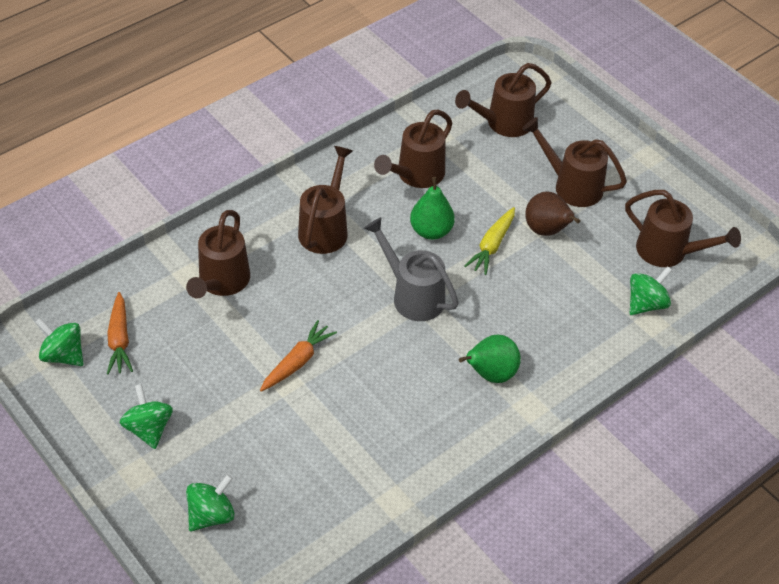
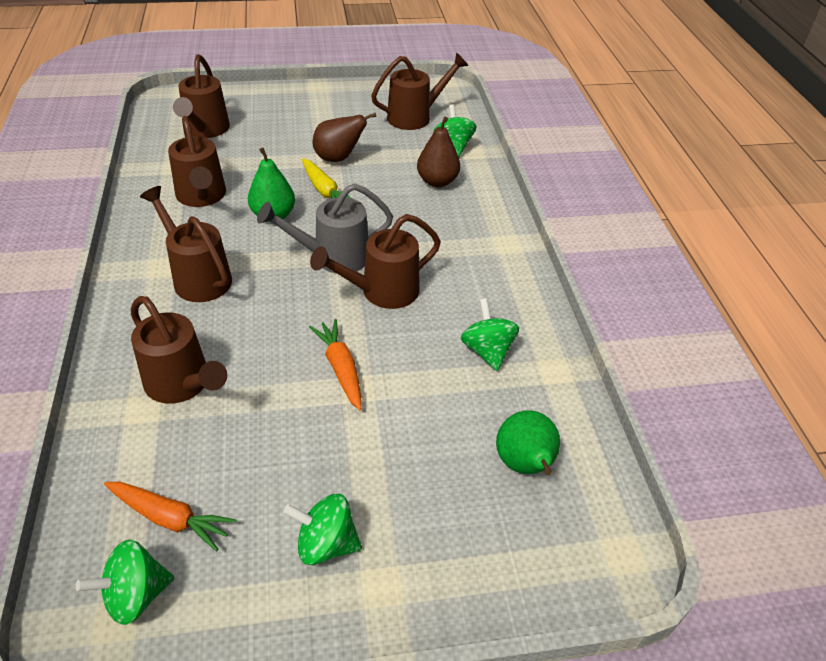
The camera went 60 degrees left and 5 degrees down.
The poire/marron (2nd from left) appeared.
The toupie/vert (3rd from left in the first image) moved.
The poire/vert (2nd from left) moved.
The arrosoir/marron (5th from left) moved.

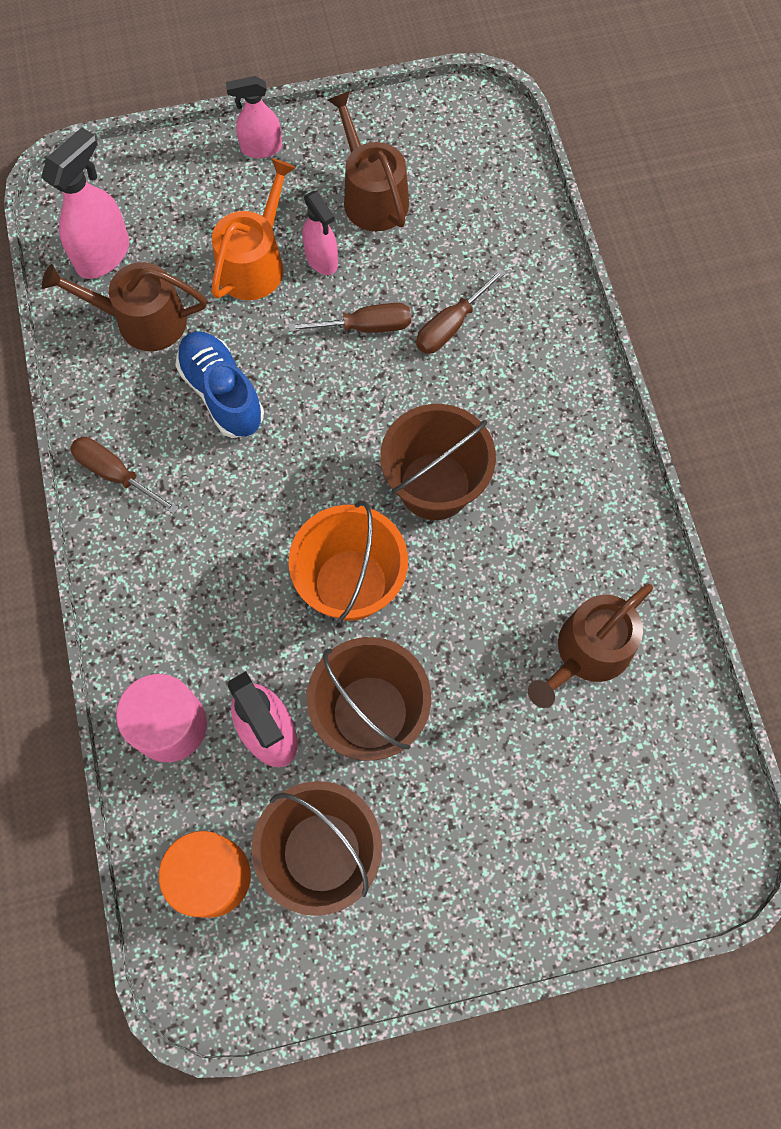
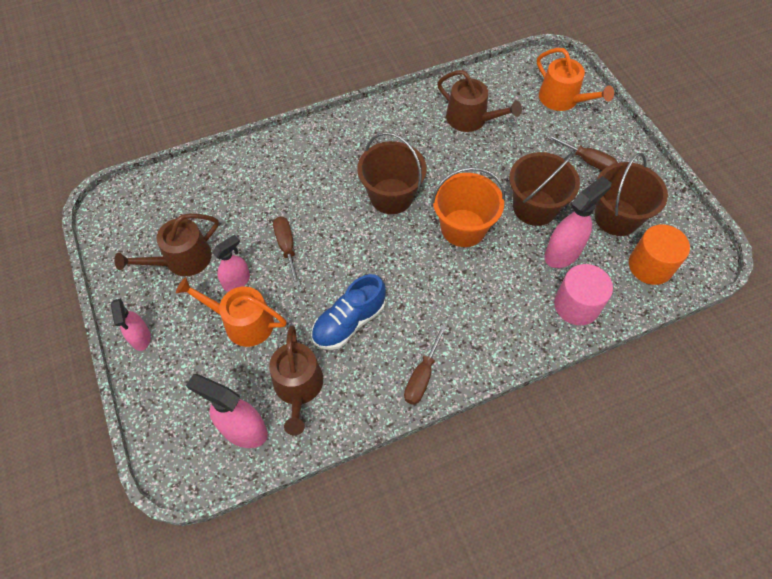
The camera went 100 degrees left and 10 degrees down.
The arrosoir/orange (2nd from left) appeared.
The tournevis/marron (3rd from left) moved.

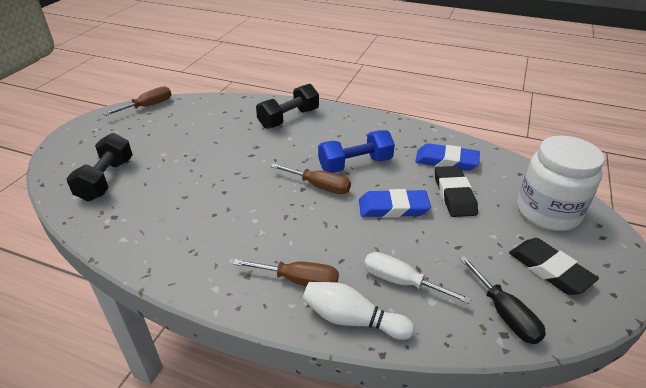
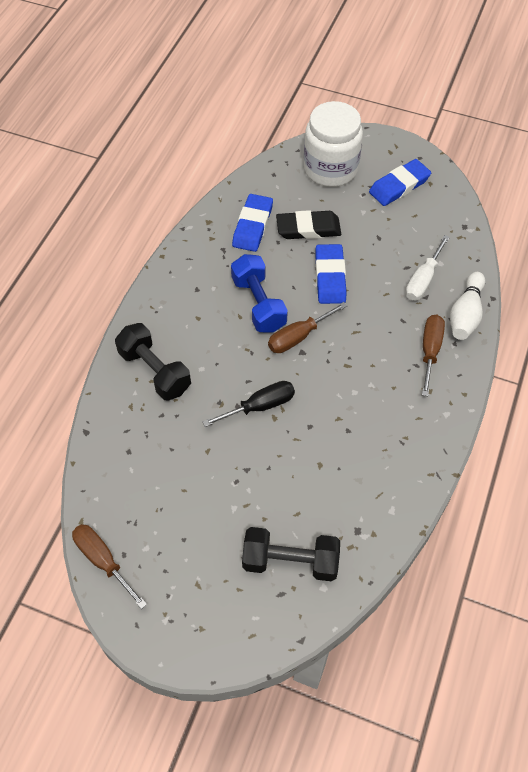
The camera went 90 degrees left and 20 degrees up.
The tournevis/noir moved.
The gomme/noir (2nd from left) became the gomme/bleu (3rd from left).
The tournevis/marron (3rd from left in the first image) turned 150 degrees counterclockwise.

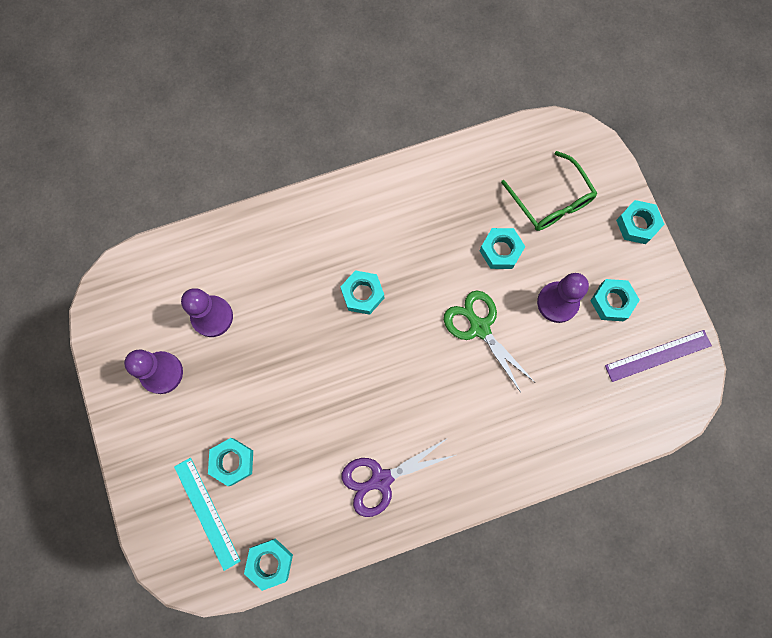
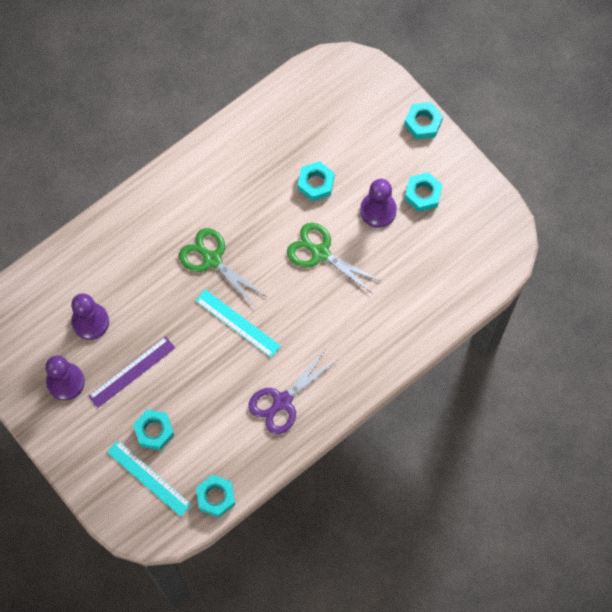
The camera went 20 degrees left and 5 degrees down.
The lunettes/vert disappeared.
The règle/turquoise (2nd from left) appeared.
The règle/violet moved.
The écrou/turquoise (3rd from left) was replaced by the ciseaux/vert (1st from left).

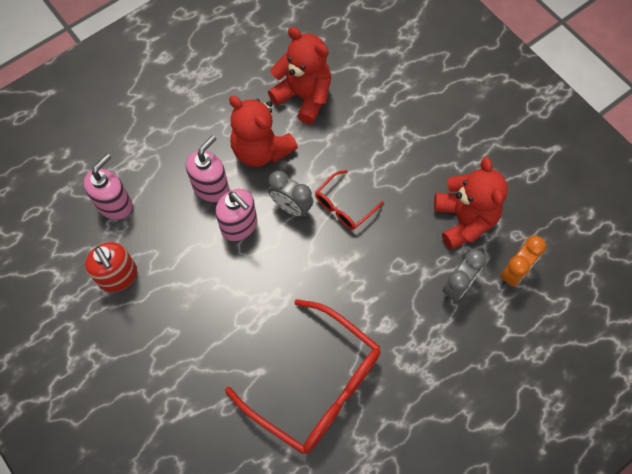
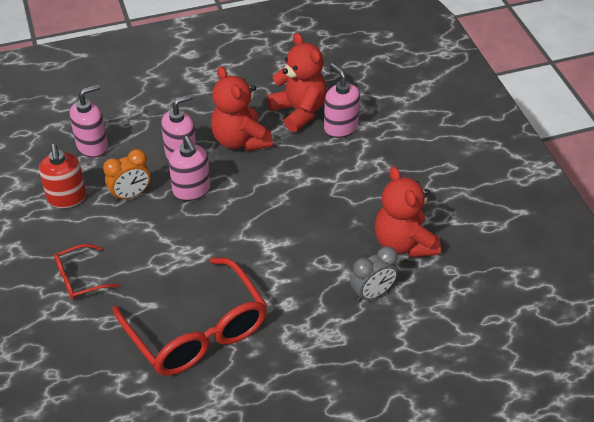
The camera went 20 degrees right and 20 degrees down.
The réveil/gris (1st from left) disappeared.
The distributeur de savon/rose (4th from left) appeared.
The lunettes/rouge (2nd from left in the first image) moved.
The réveil/orange moved.
The ours en peluche/rouge (3rd from left) turned 150 degrees clockwise.

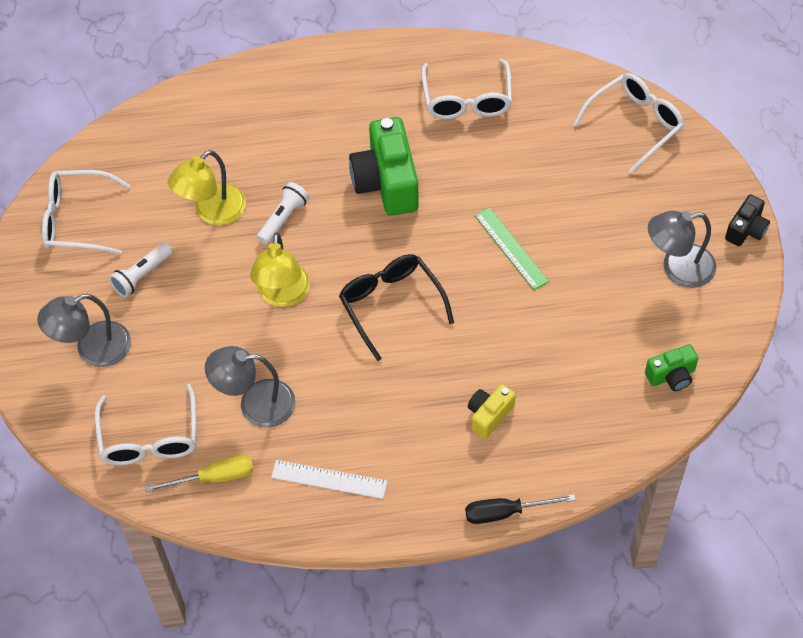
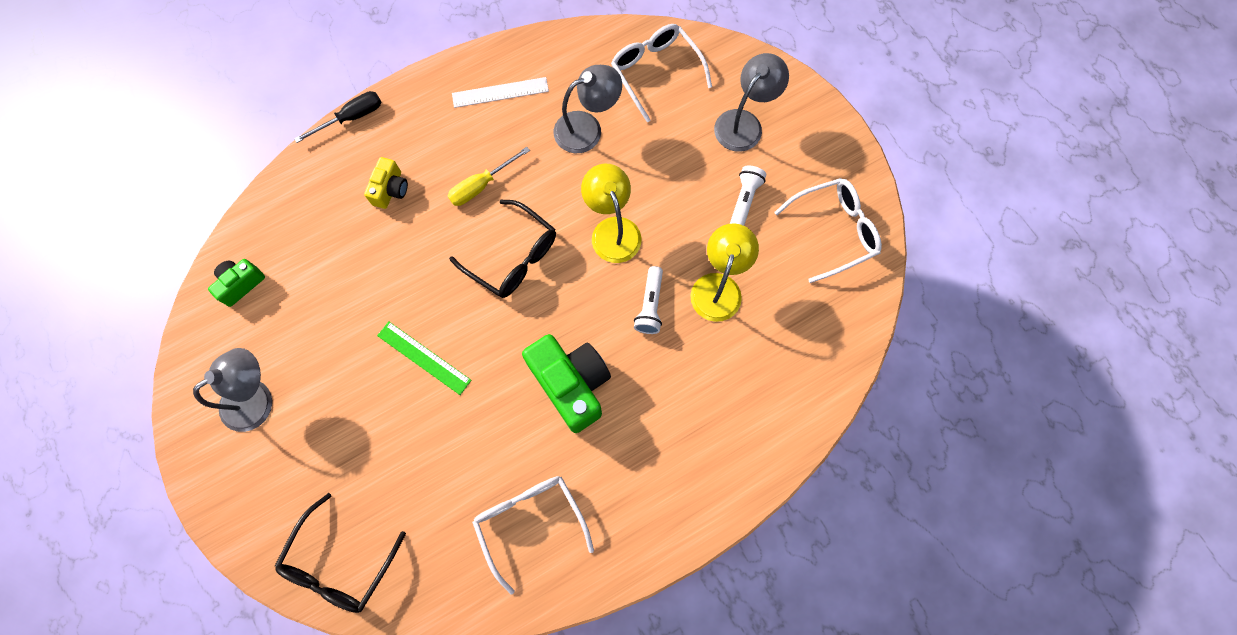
The camera went 155 degrees right and 15 degrees up.
The appareil photo/noir disappeared.
The tournevis/jaune moved.
The lunettes/blanc (4th from left) became the lunettes/noir (1st from left).

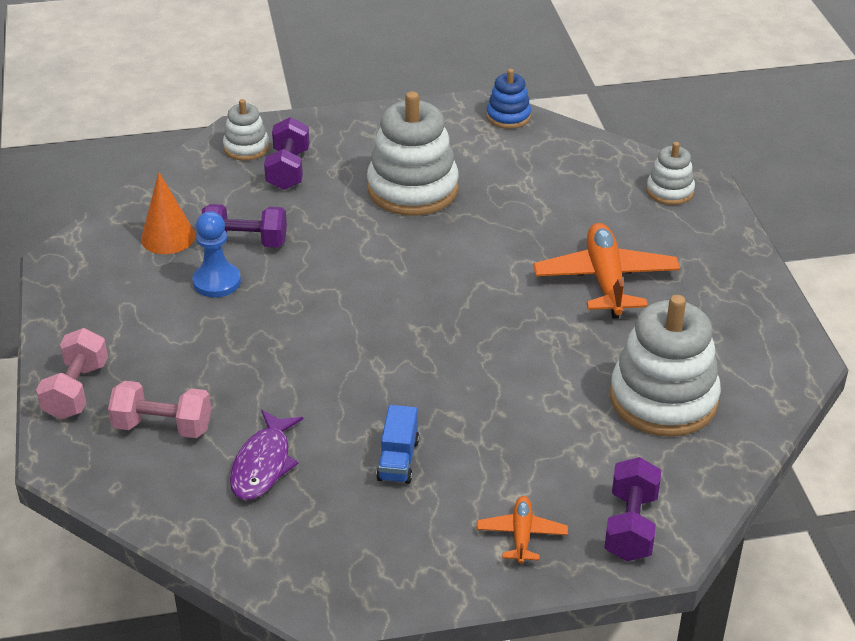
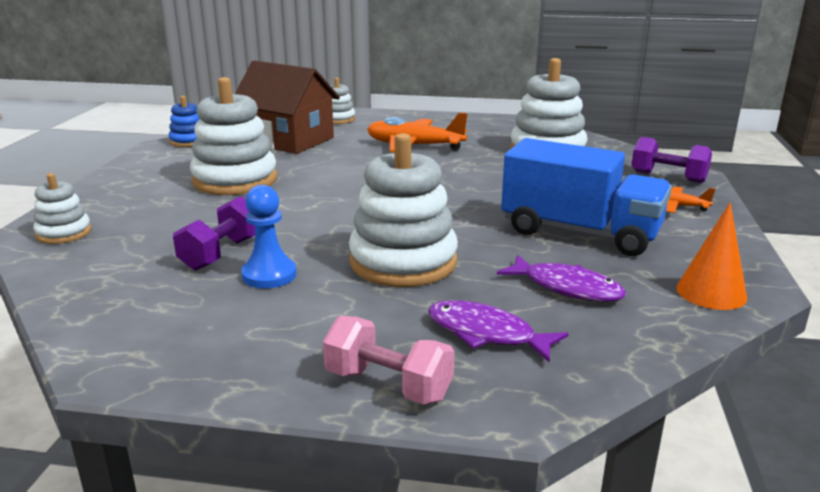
The camera went 70 degrees left and 15 degrees down.
The haltère/violet (2nd from left) disappeared.
The maison/marron appeared.
The jouet à empiler/blanc (4th from left) appeared.
The cône/orange moved.
The haltère/rose (2nd from left) was replaced by the poisson/violet (1st from left).
The camion/bleu changed to 2.28 times the size.

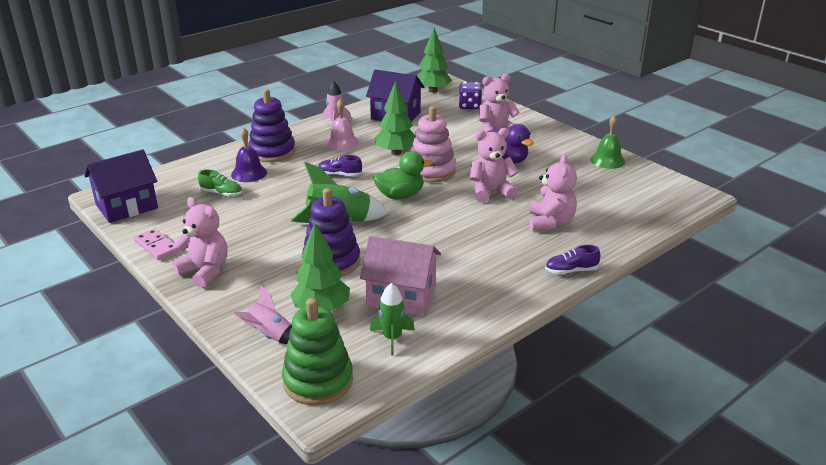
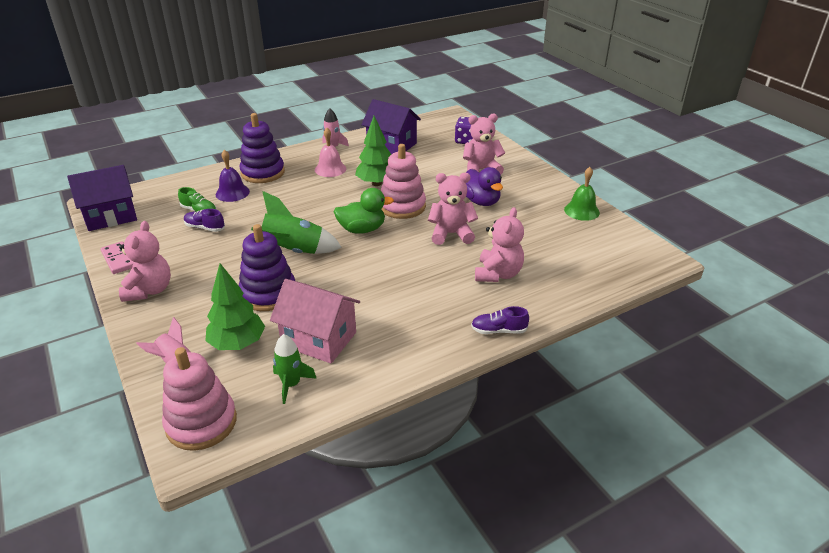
The camera went 10 degrees right and 5 degrees up.
The arbre/vert (3rd from left) disappeared.
The chaussure/violet (1st from left) moved.
The jouet à empiler/vert became the jouet à empiler/rose (1st from left).
The ours en peluche/rose (1st from left) turned 45 degrees clockwise.

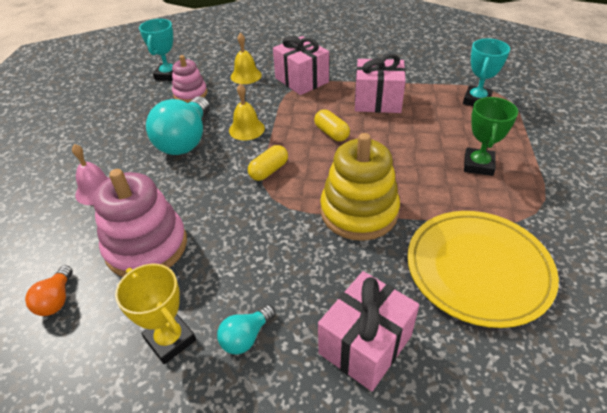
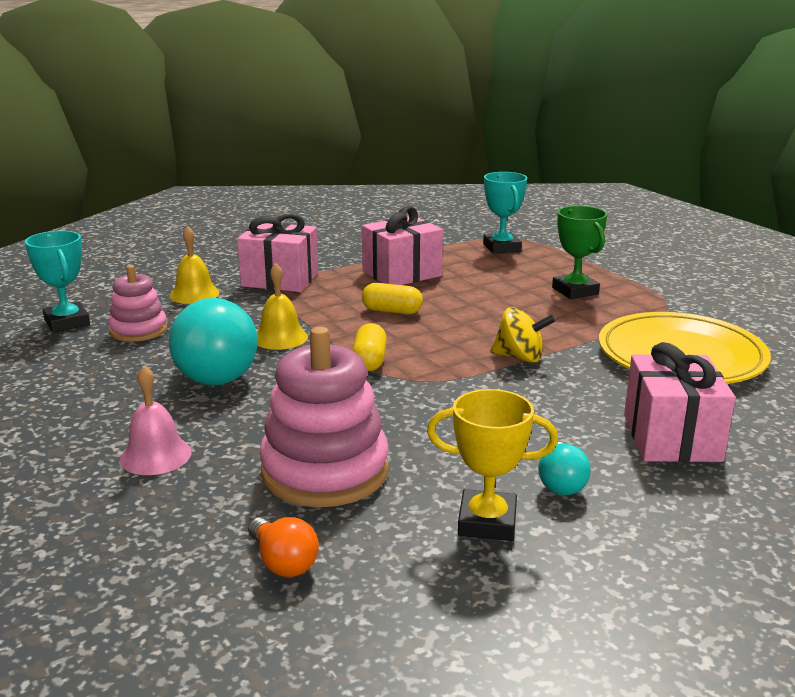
The camera went 40 degrees left and 20 degrees down.
The jouet à empiler/jaune was replaced by the toupie/jaune.

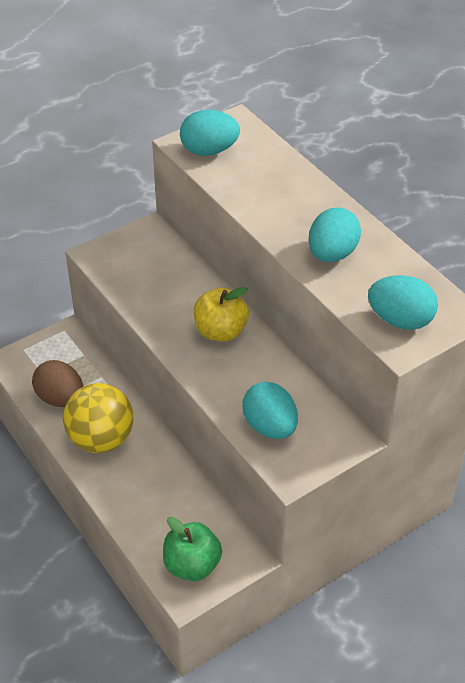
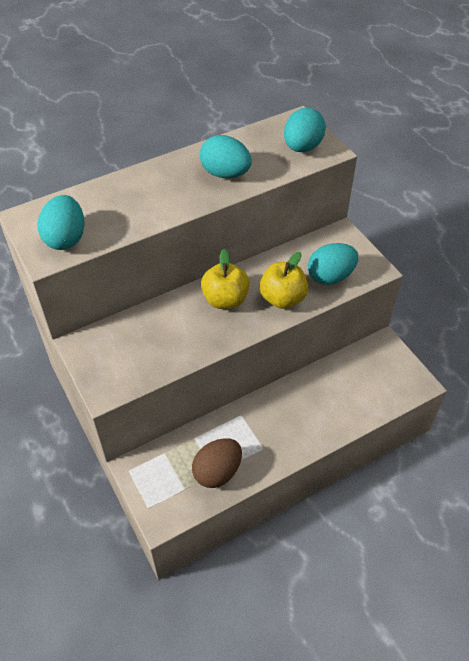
The camera went 85 degrees left and 5 degrees up.
The balle/jaune disappeared.
The pomme/vert disappeared.
The pomme/jaune (2nd from left) appeared.

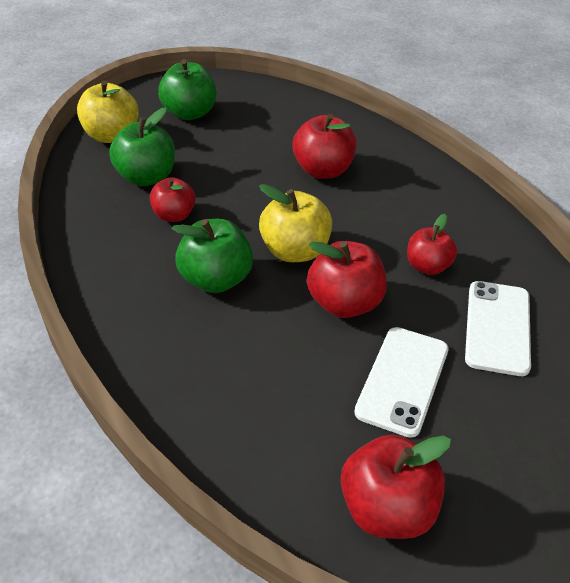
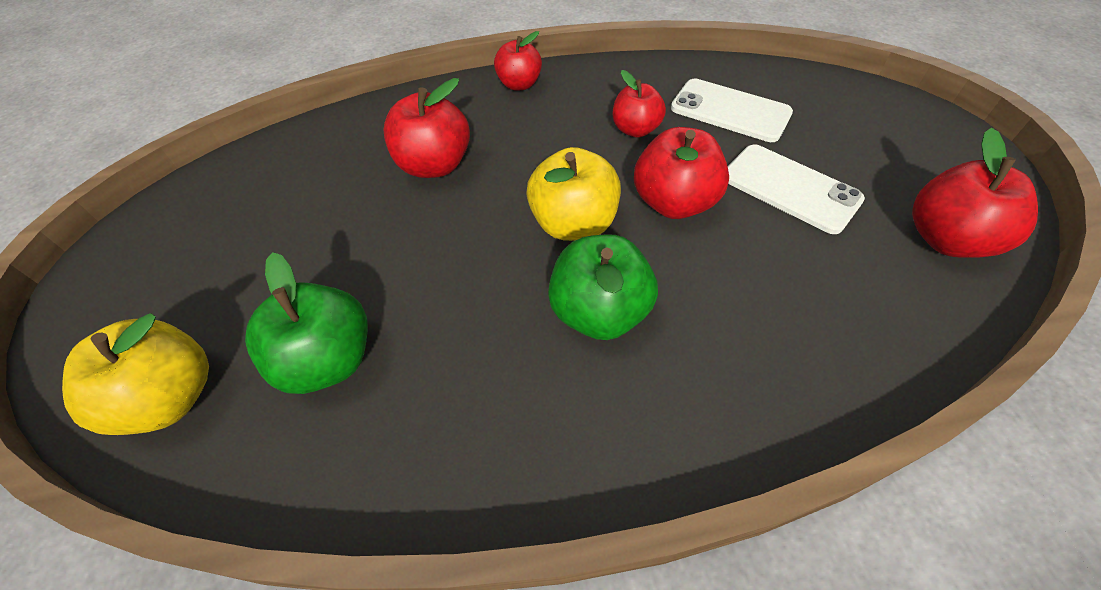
The camera went 70 degrees left and 10 degrees up.
The pomme/vert (2nd from left) disappeared.
The pomme/rouge (1st from left in the first image) moved.

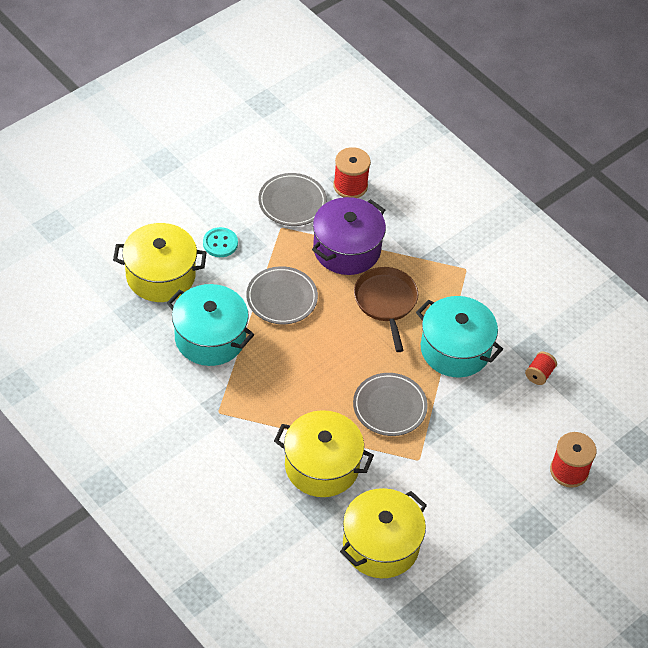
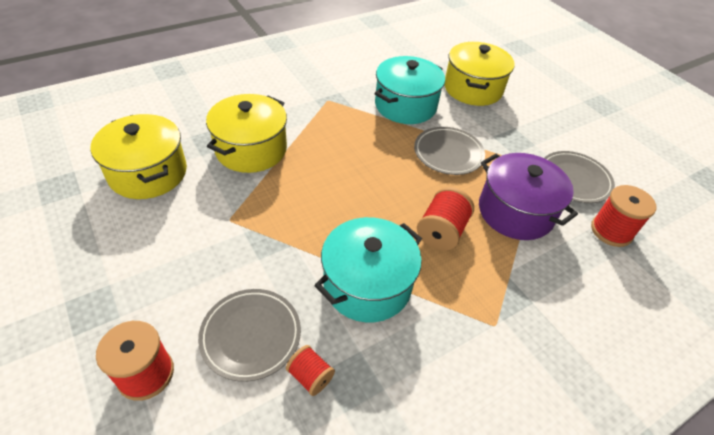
The camera went 100 degrees right and 5 degrees down.
The bouton/turquoise disappeared.
The assiette/gris (3rd from left in the first image) moved.
The poêle/marron was replaced by the bobine/rouge (3rd from left).

